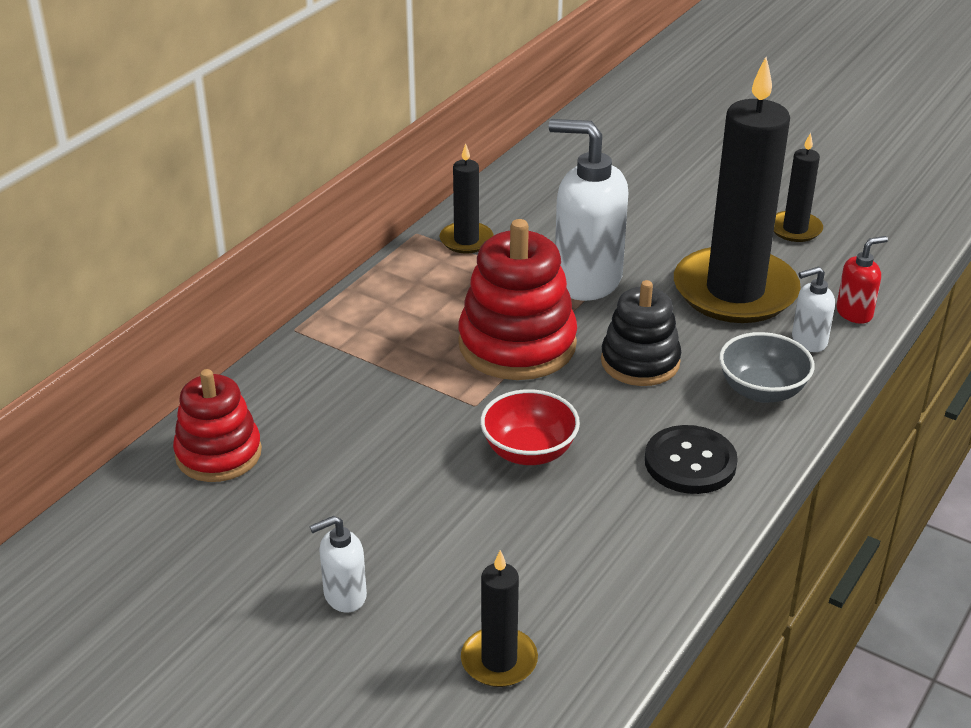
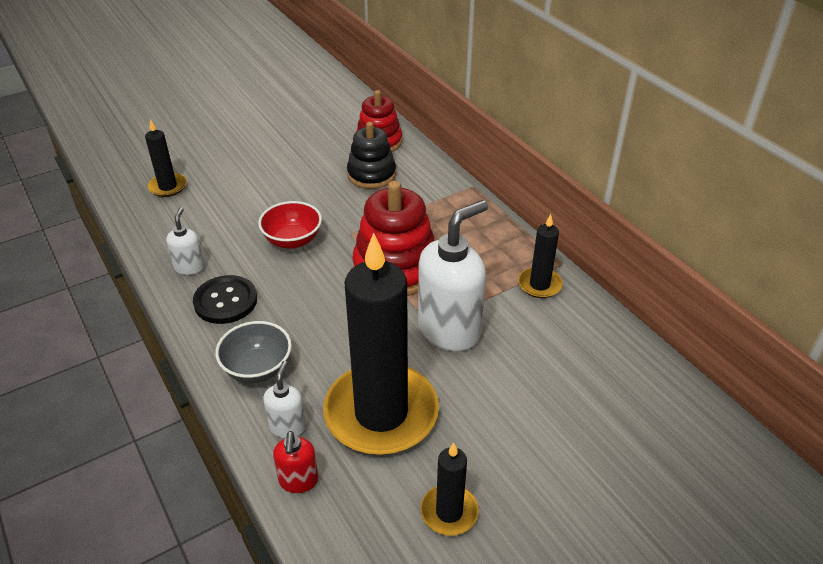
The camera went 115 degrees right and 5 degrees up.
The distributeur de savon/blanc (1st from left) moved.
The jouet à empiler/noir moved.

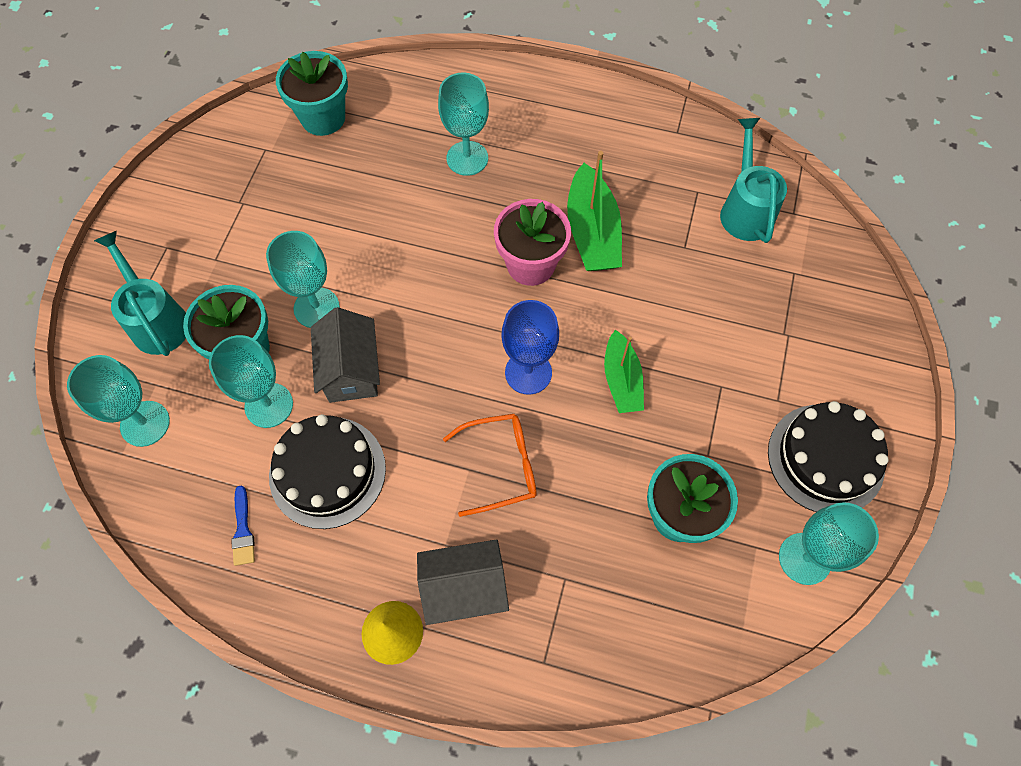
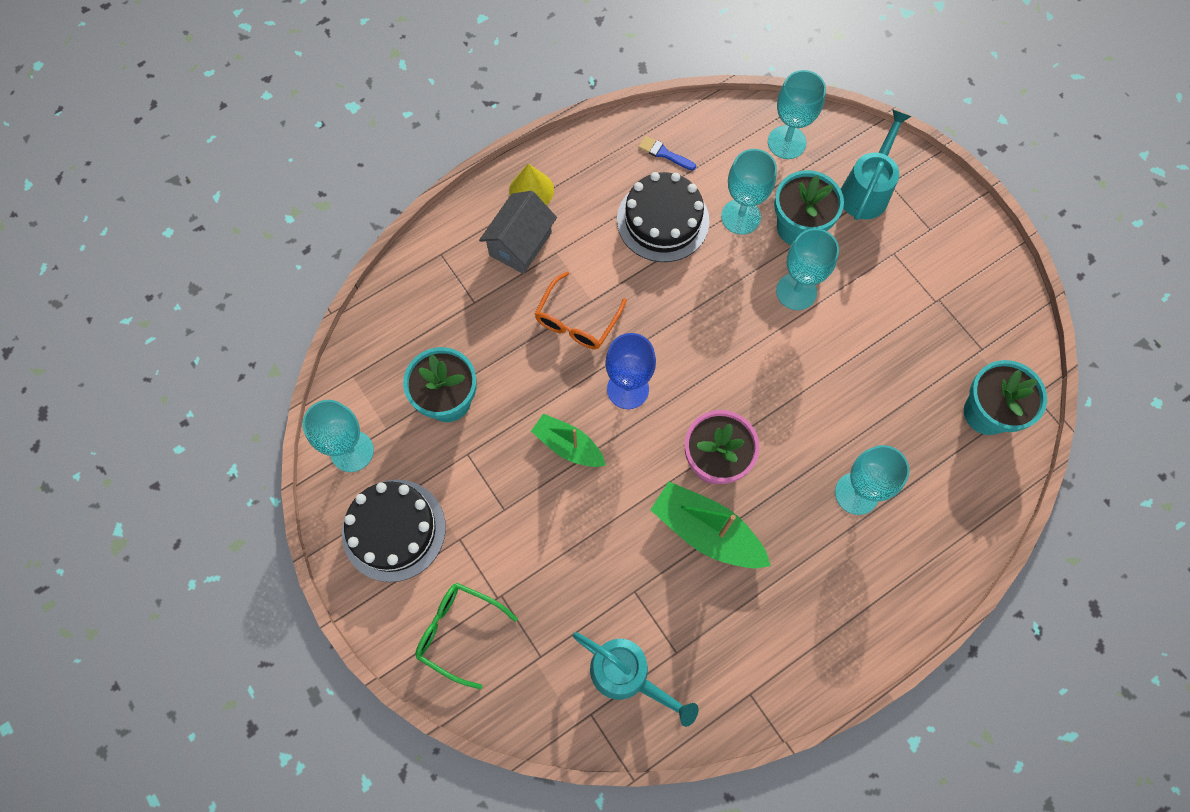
The camera went 130 degrees right and 5 degrees up.
The maison/gris (1st from left) disappeared.
The lunettes/vert appeared.
The arrosoir/turquoise (1st from left in the first image) turned 75 degrees counterclockwise.

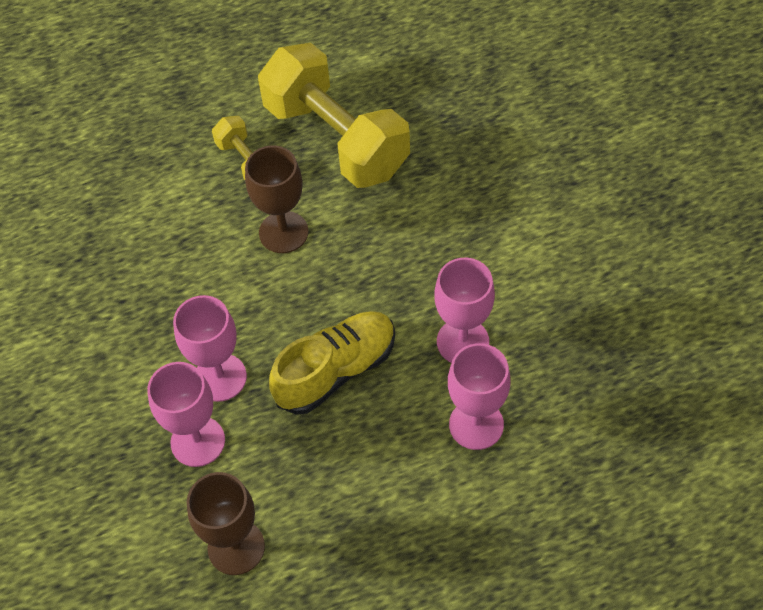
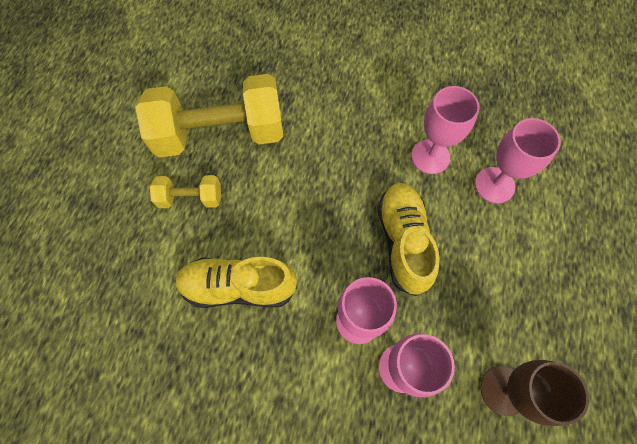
The camera went 60 degrees left and 10 degrees up.
The verre à pied/marron (2nd from left) disappeared.
The chaussure/jaune (1st from left) appeared.

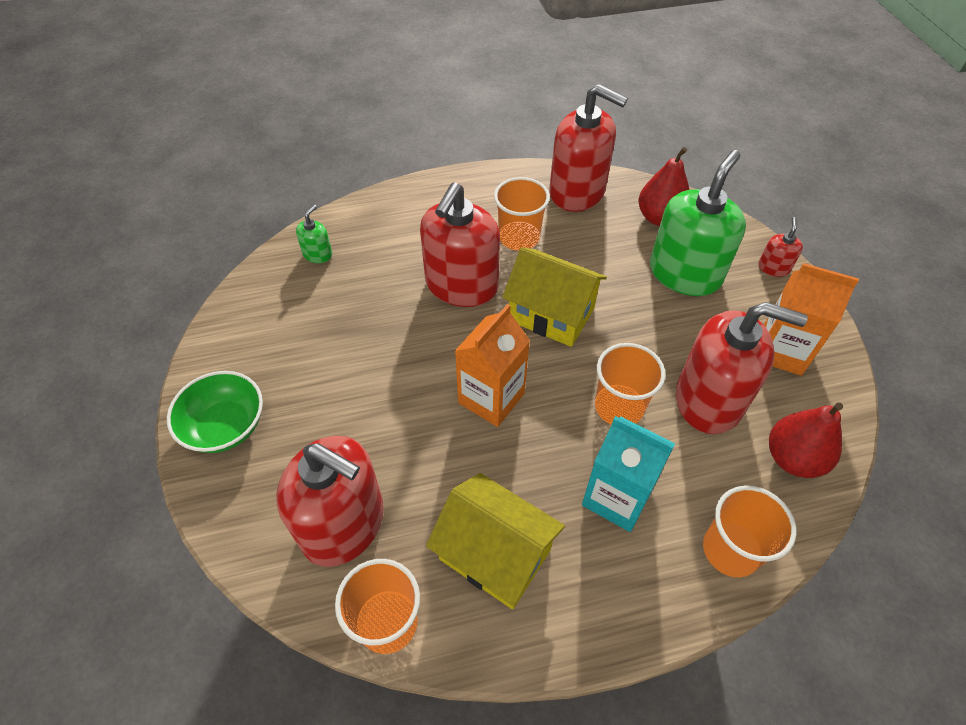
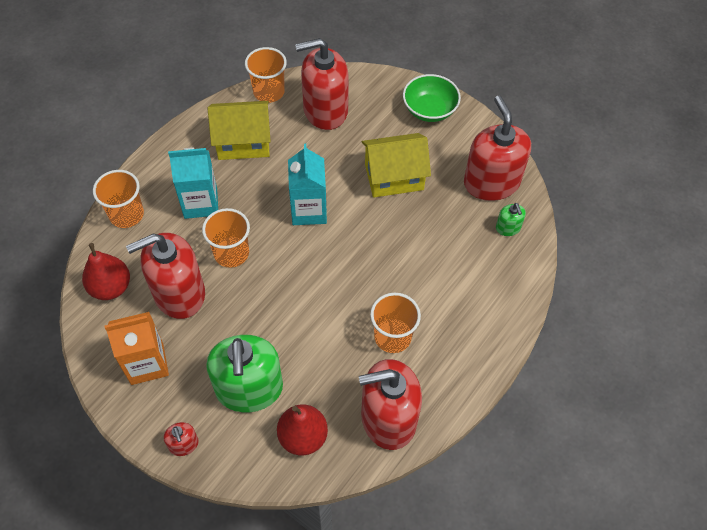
The camera went 140 degrees right and 5 degrees up.
The distributeur de savon/rouge (2nd from left in the first image) moved.
The maison/jaune (2nd from left) moved.
The brique de lait/orange (1st from left) became the brique de lait/turquoise (2nd from left).

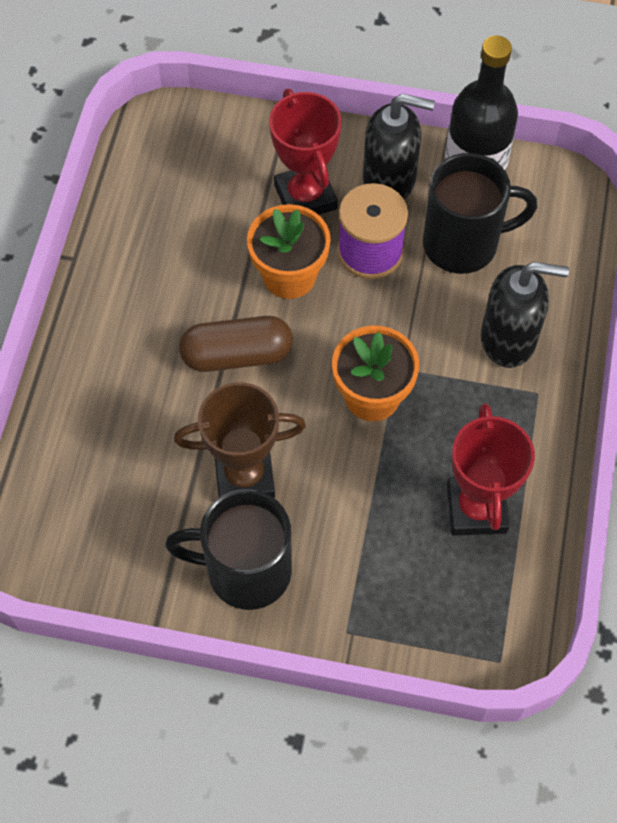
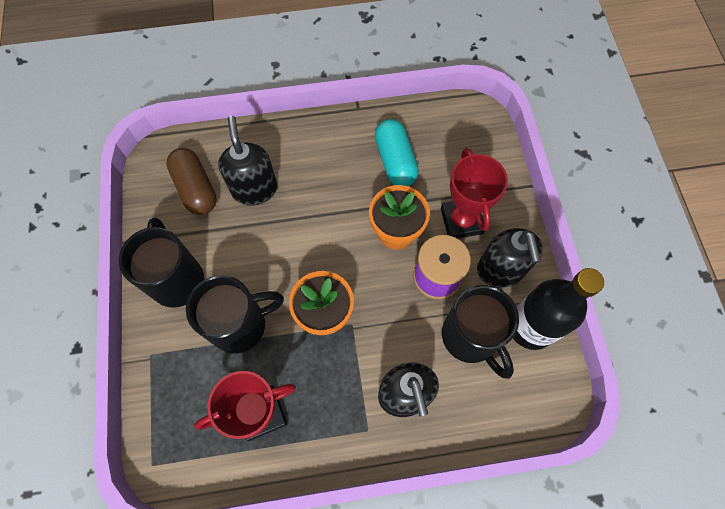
The camera went 70 degrees right and 5 degrees up.
The trophée/marron disappeared.
The tasse/noir (2nd from left) appeared.
The distributeur de savon/noir (1st from left) appeared.
The gélule/turquoise appeared.
The gélule/marron moved.
The trophée/rouge (1st from left in the first image) turned 60 degrees counterclockwise.

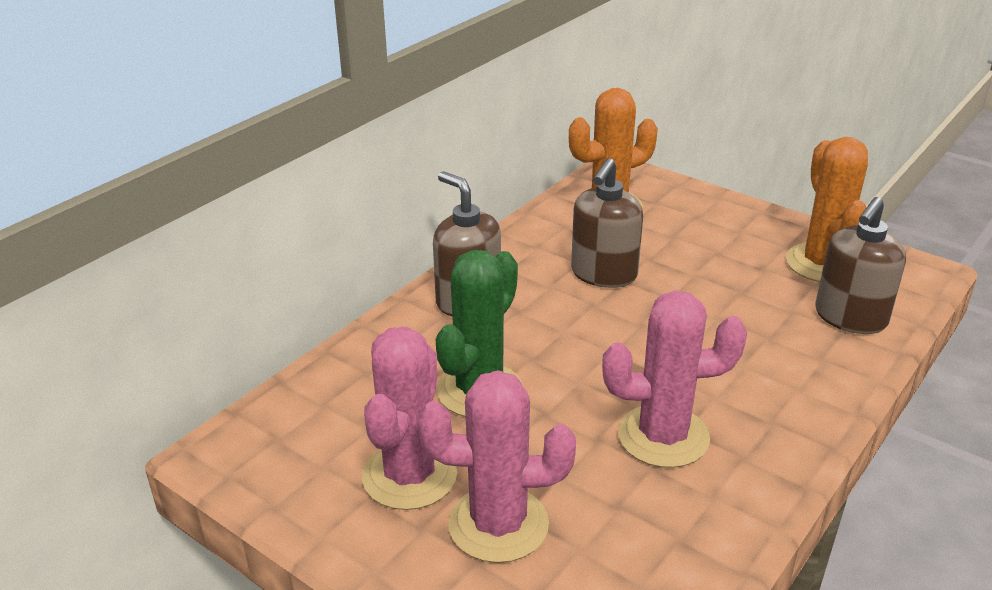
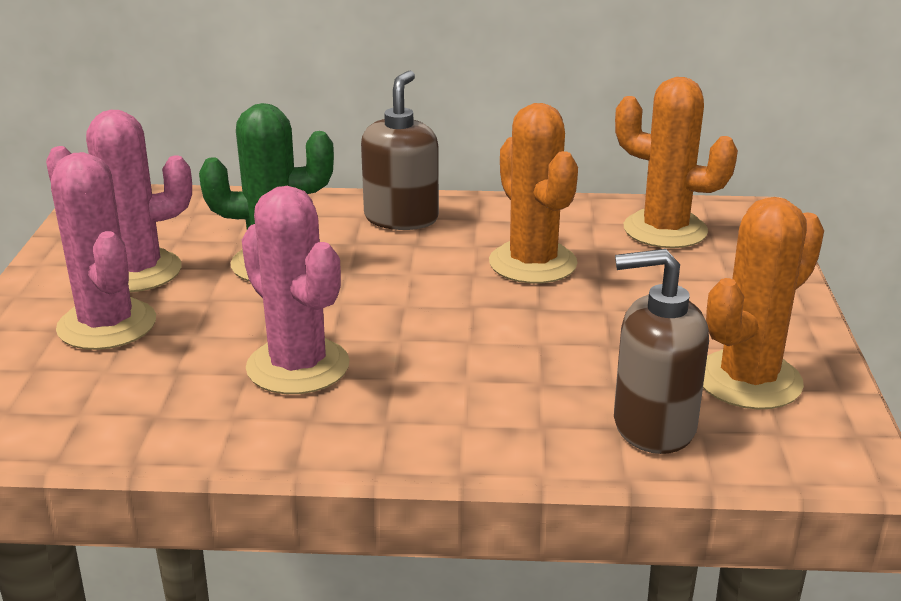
The camera went 55 degrees right and 5 degrees down.
The distributeur de savon/marron (2nd from left) was replaced by the cactus/orange (1st from left).

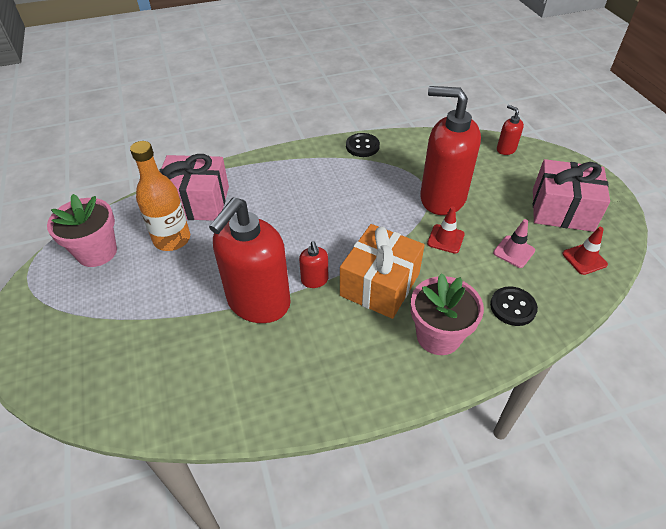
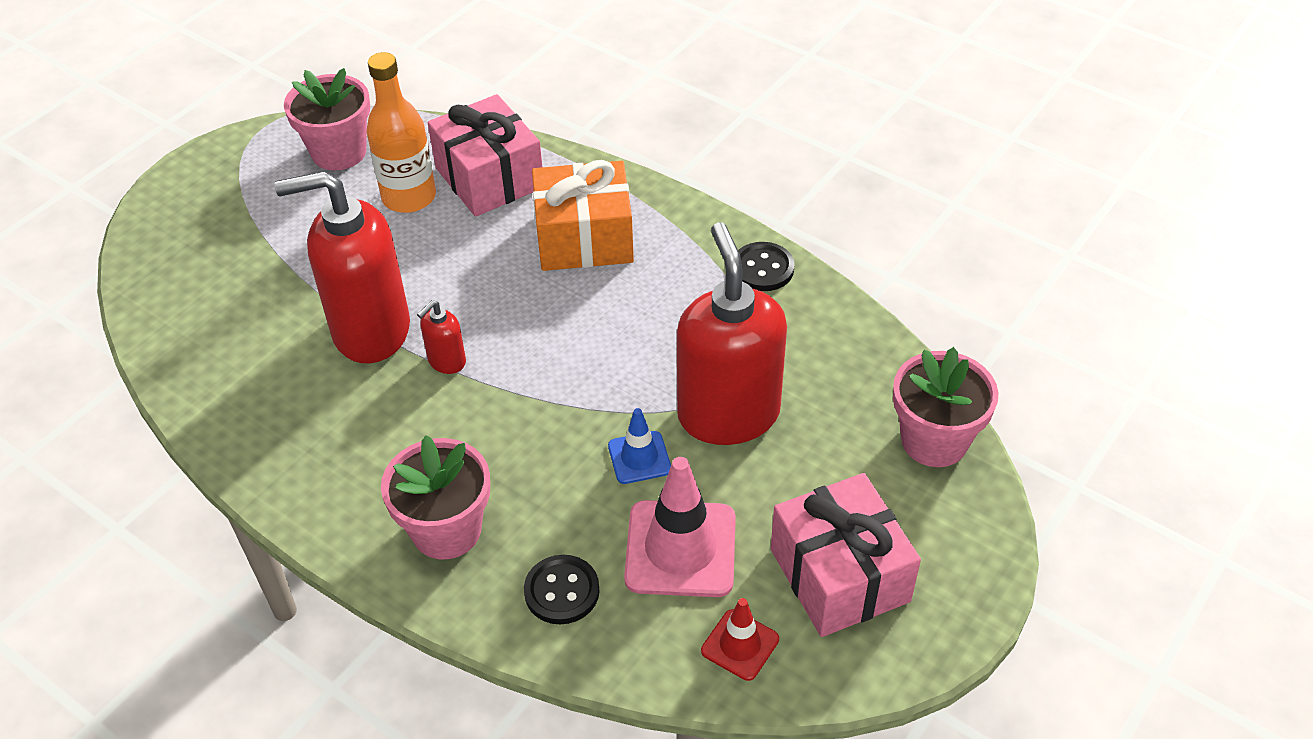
The camera went 55 degrees right and 0 degrees up.
The cadeau/orange moved.
The distributeur de savon/rouge (4th from left) was replaced by the pot de fleurs/rose (3rd from left).
The cône de chantier/rouge (1st from left) became the cône de chantier/bleu.
The cône de chantier/rose changed to 1.83 times the size.

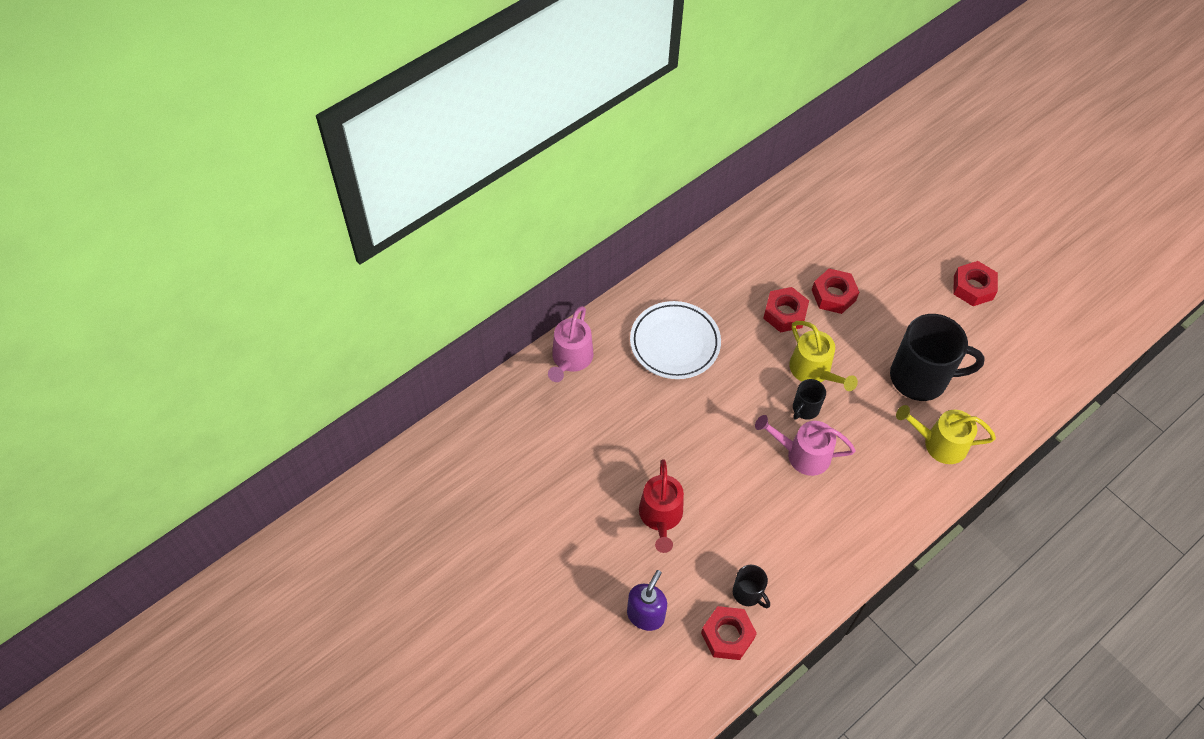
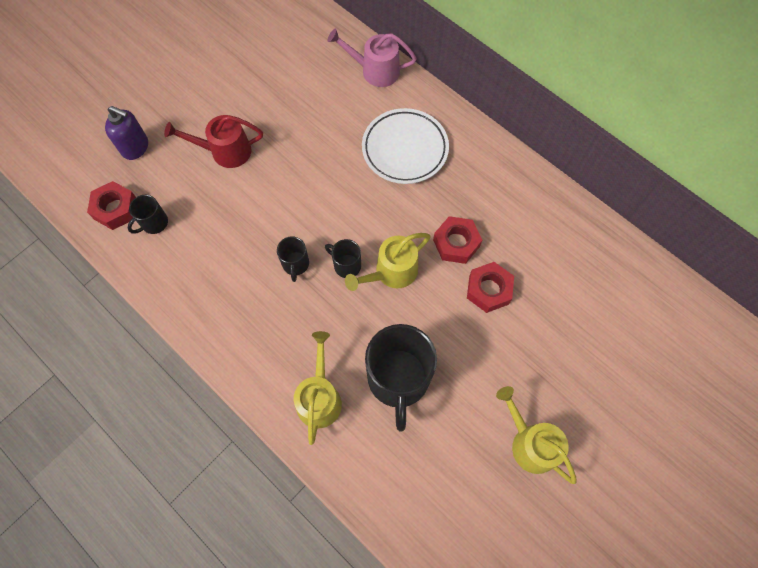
The camera went 85 degrees right and 10 degrees up.
The arrosoir/rose (2nd from left) was replaced by the tasse/noir (2nd from left).
The écrou/rouge (4th from left) was replaced by the arrosoir/jaune (3rd from left).

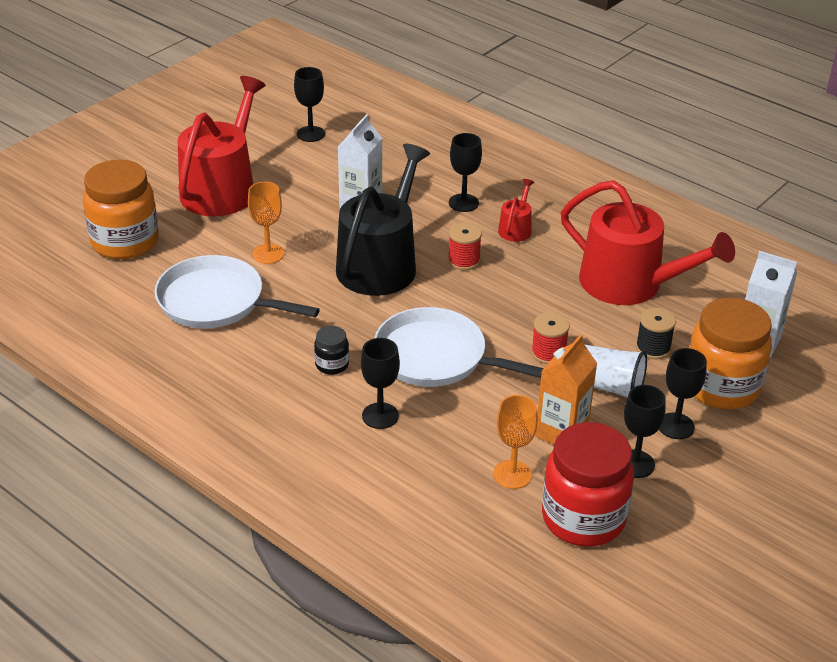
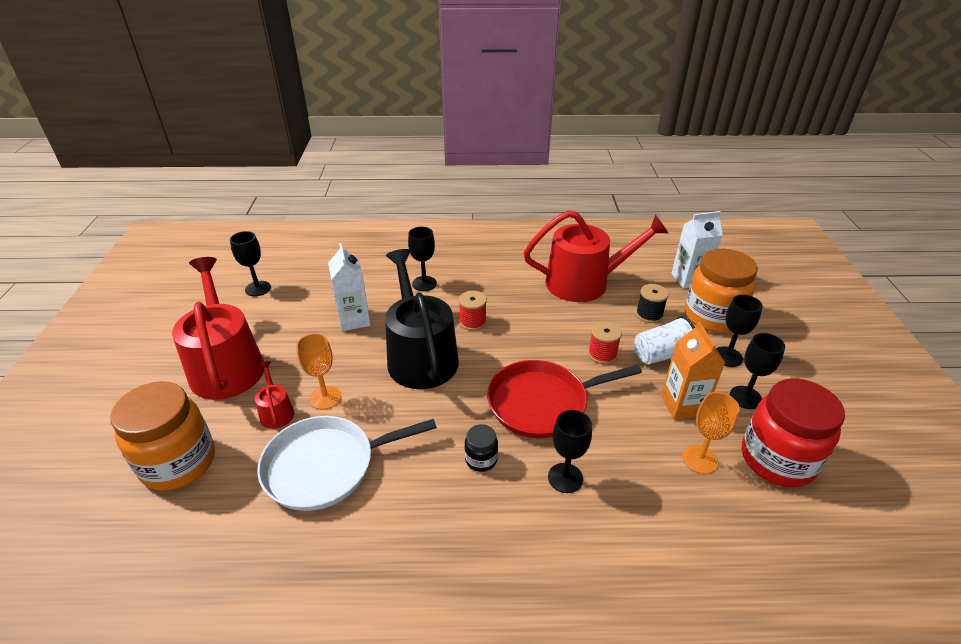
The camera went 40 degrees left and 0 degrees up.
The arrosoir/rouge (2nd from left) moved.
The poêle/blanc (2nd from left) became the poêle/rouge.

